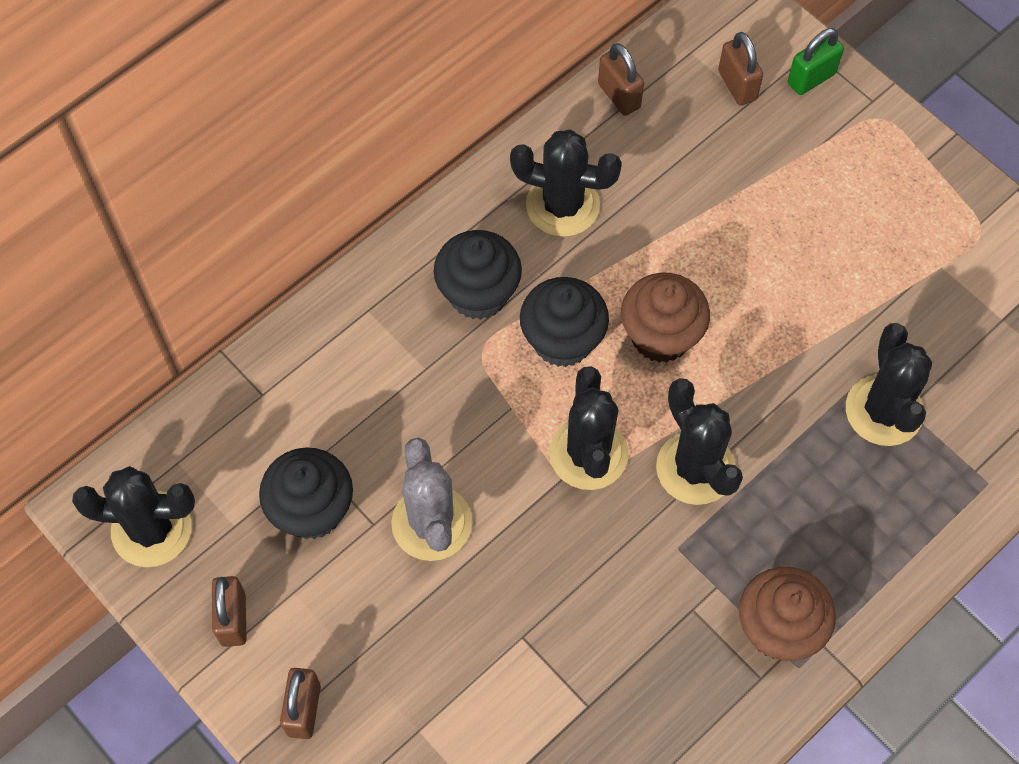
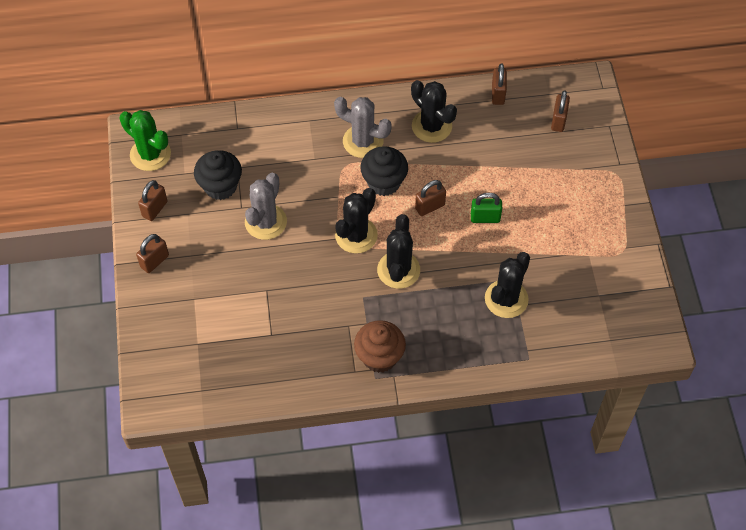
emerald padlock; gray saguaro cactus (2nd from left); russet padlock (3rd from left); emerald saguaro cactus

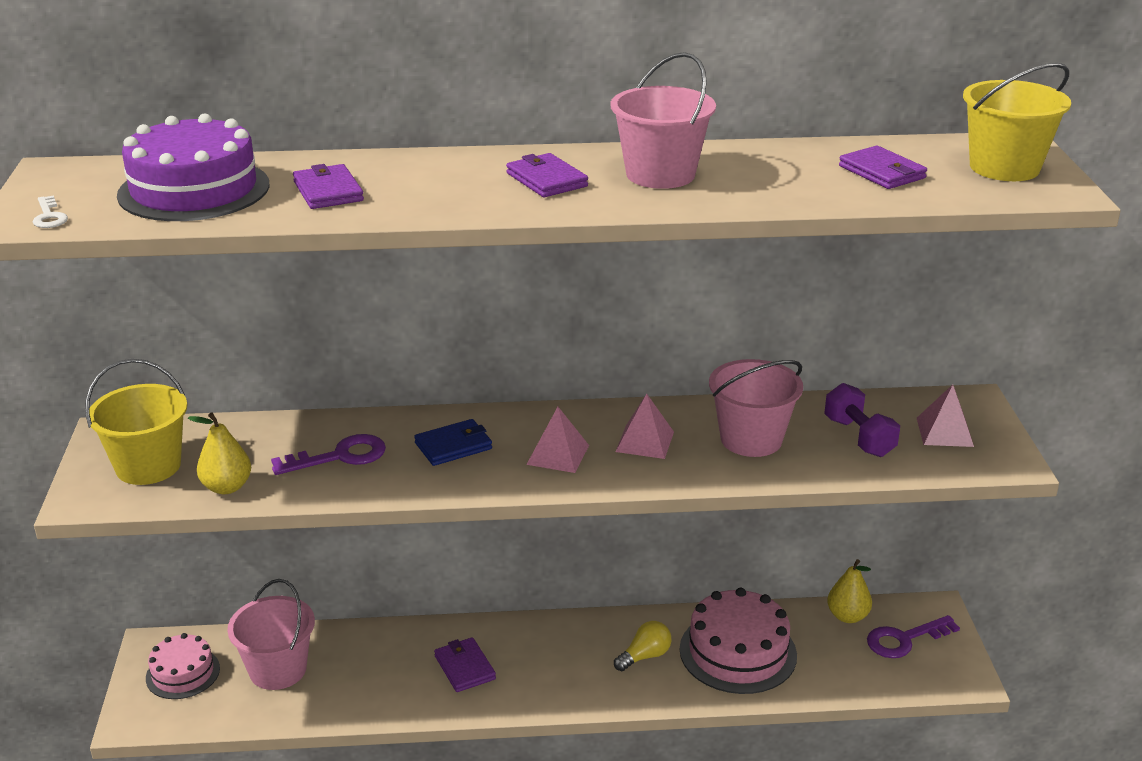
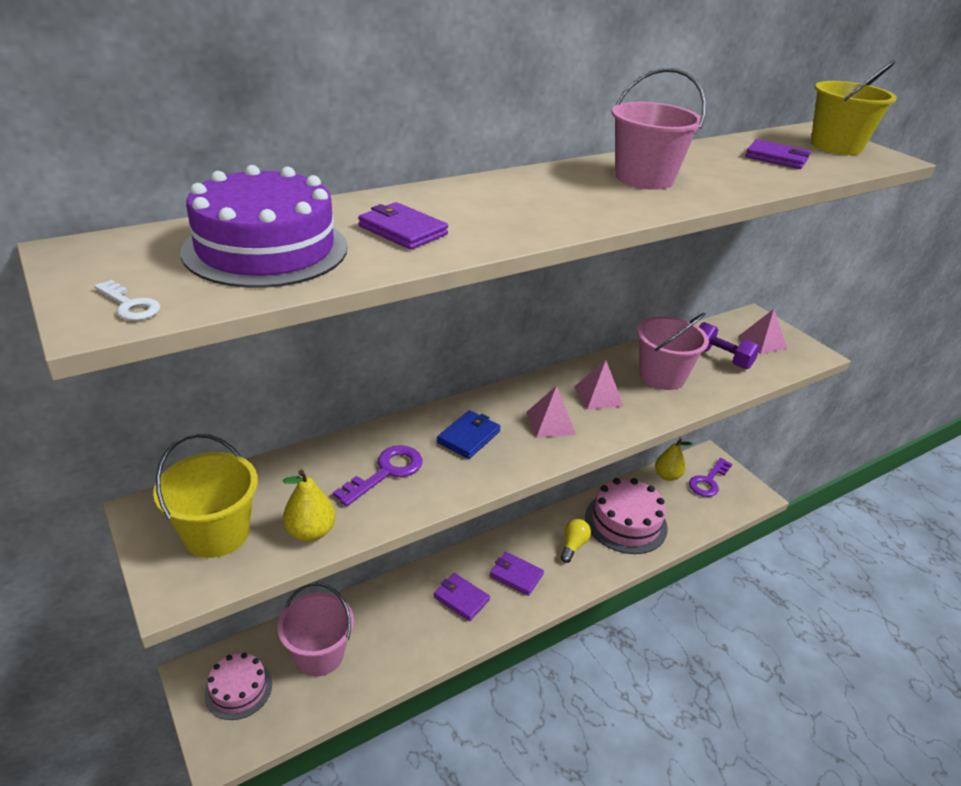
royal purple card wallet (3rd from left)

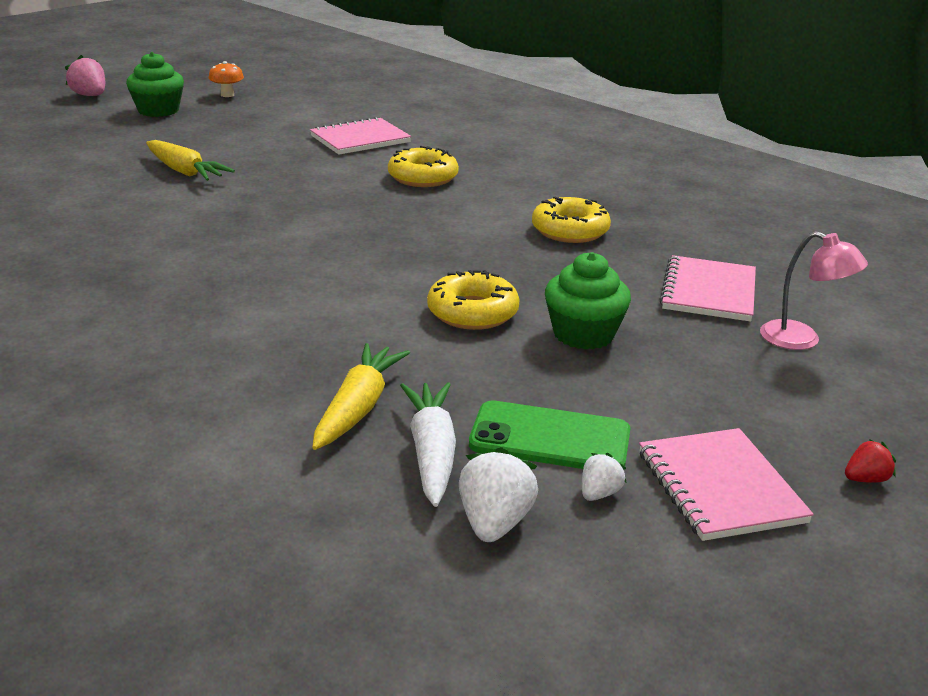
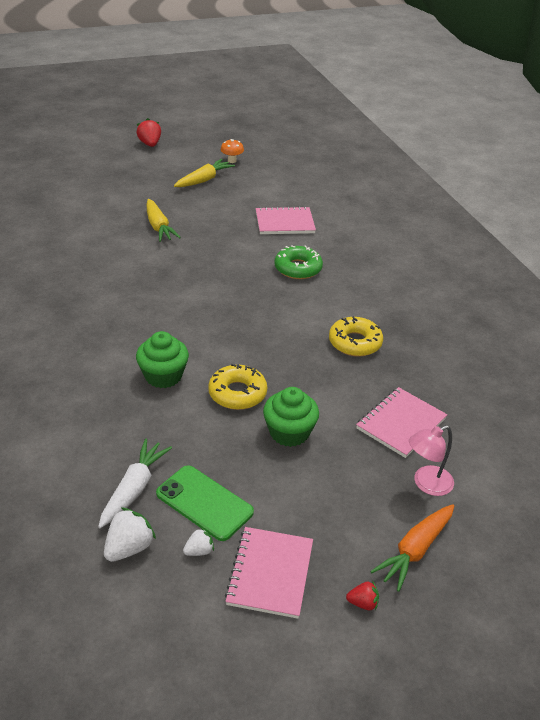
orange carrot; emerald fairy cake (1st from left); yellow carrot (2nd from left); red toy strawberry (1st from left); emerald donut; rosy lamp

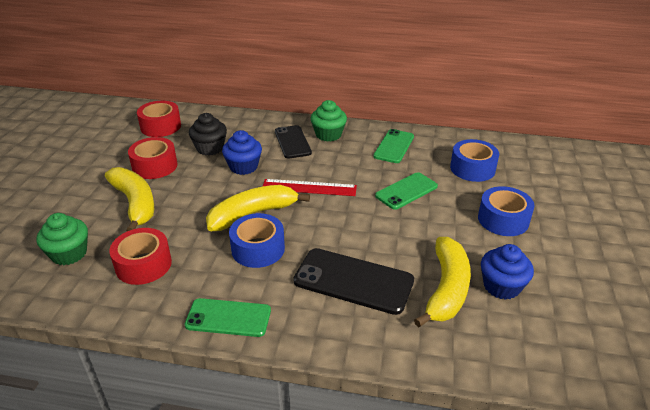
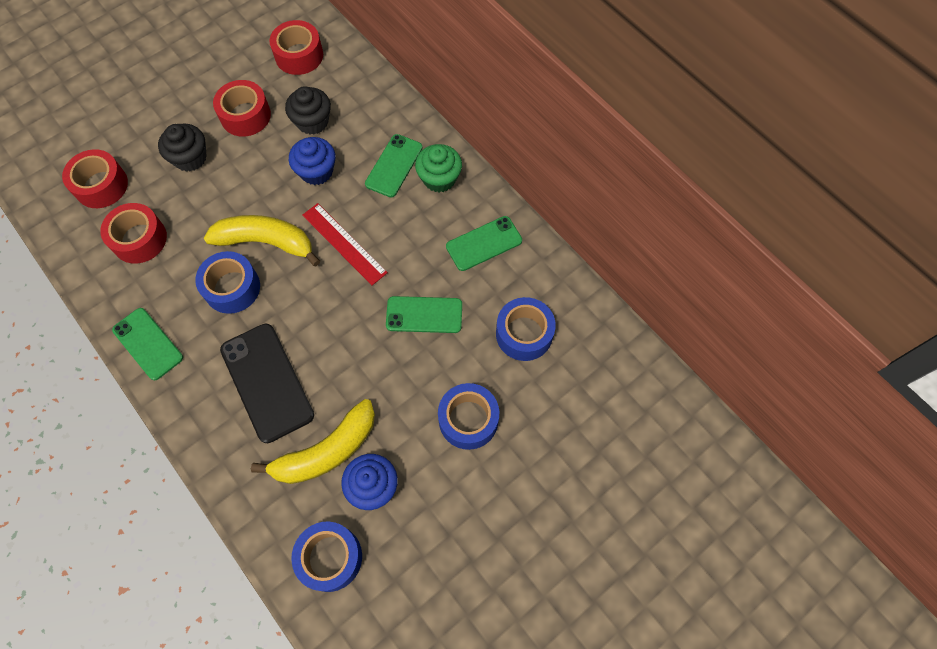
royal blue sticky tape (2nd from left); red sticky tape (1st from left); jet-black fairy cake (1st from left); emerald smartphone (2nd from left)

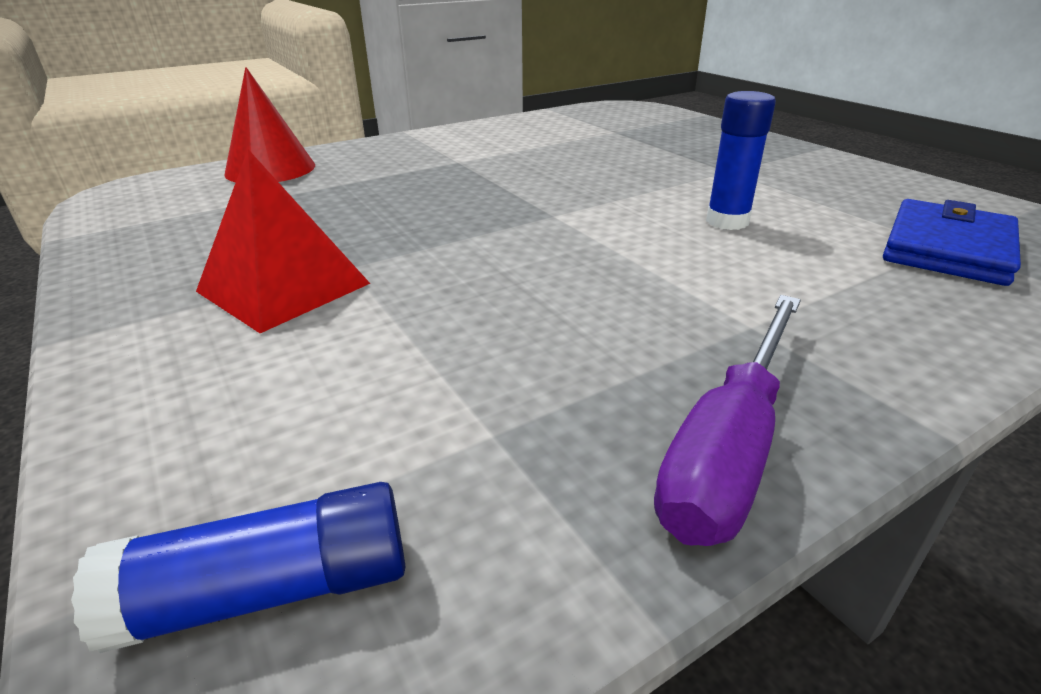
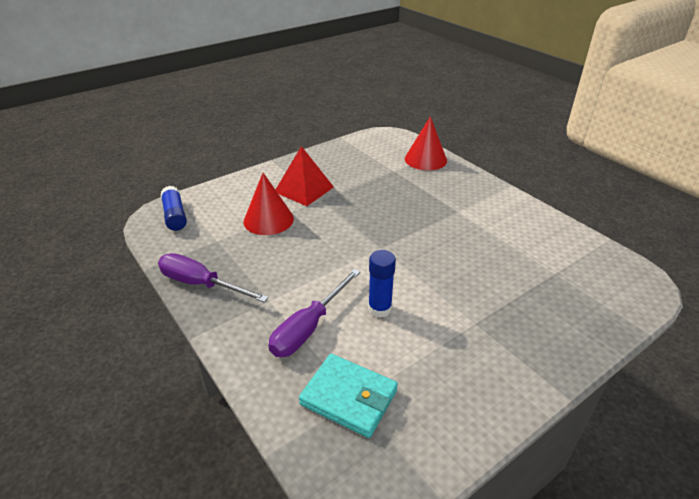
red cone shape (1st from left); royal purple screwdriver (2nd from left); teal card wallet

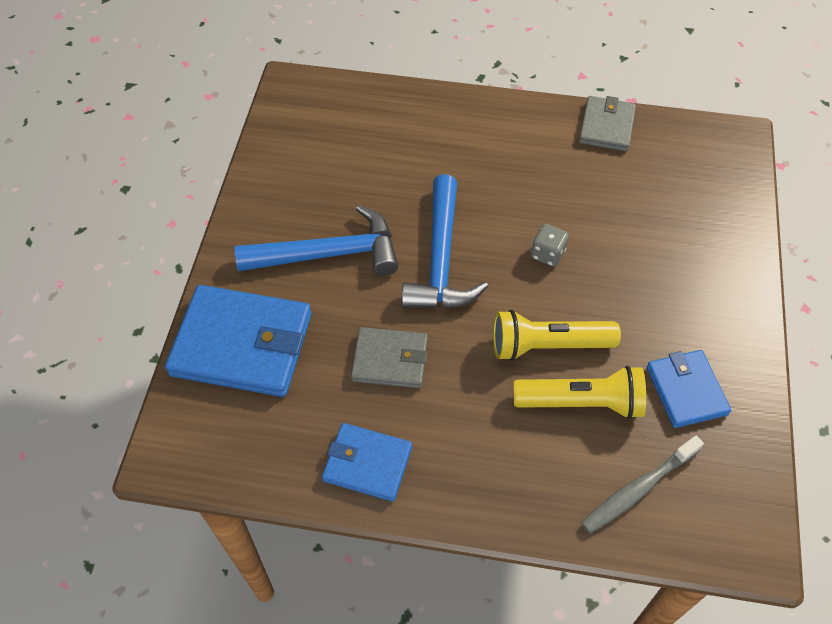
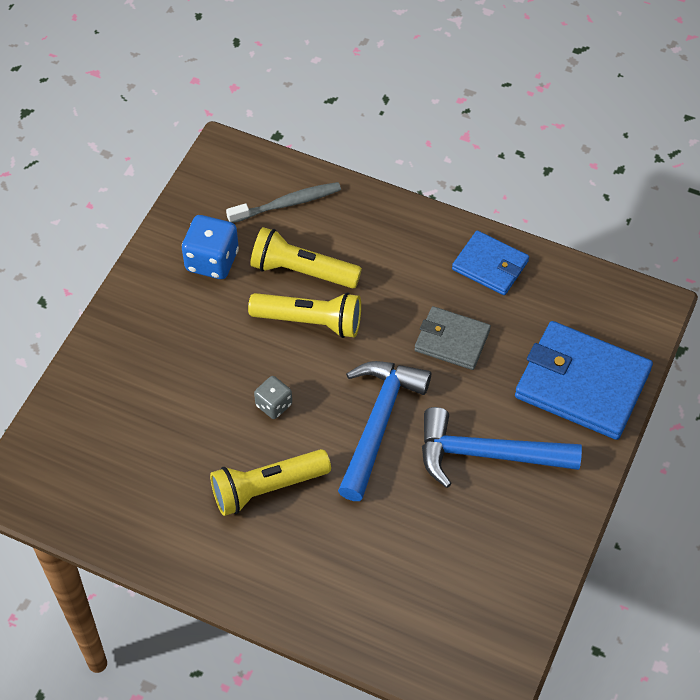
gray card wallet (2nd from left in the first image); yellow pocket torch (1st from left); royal blue dice

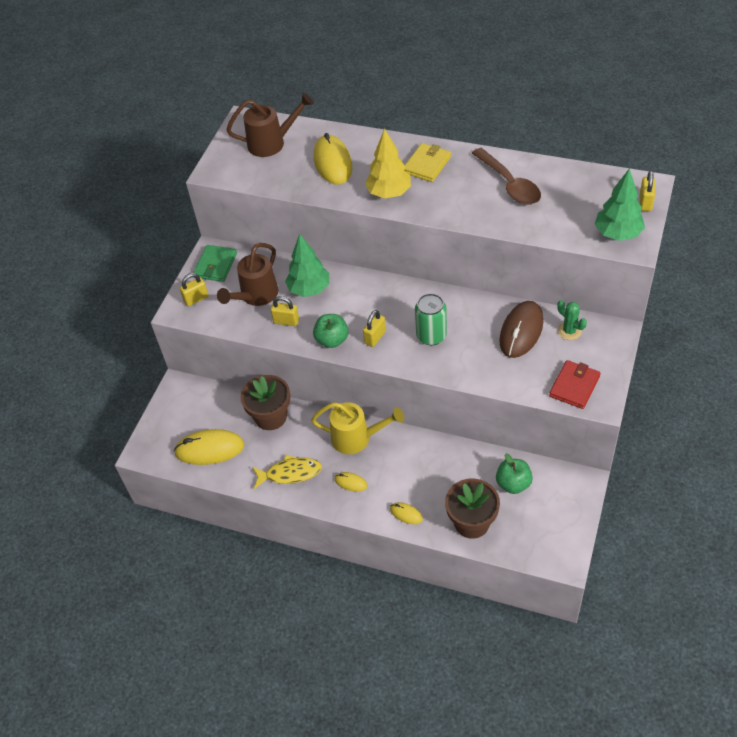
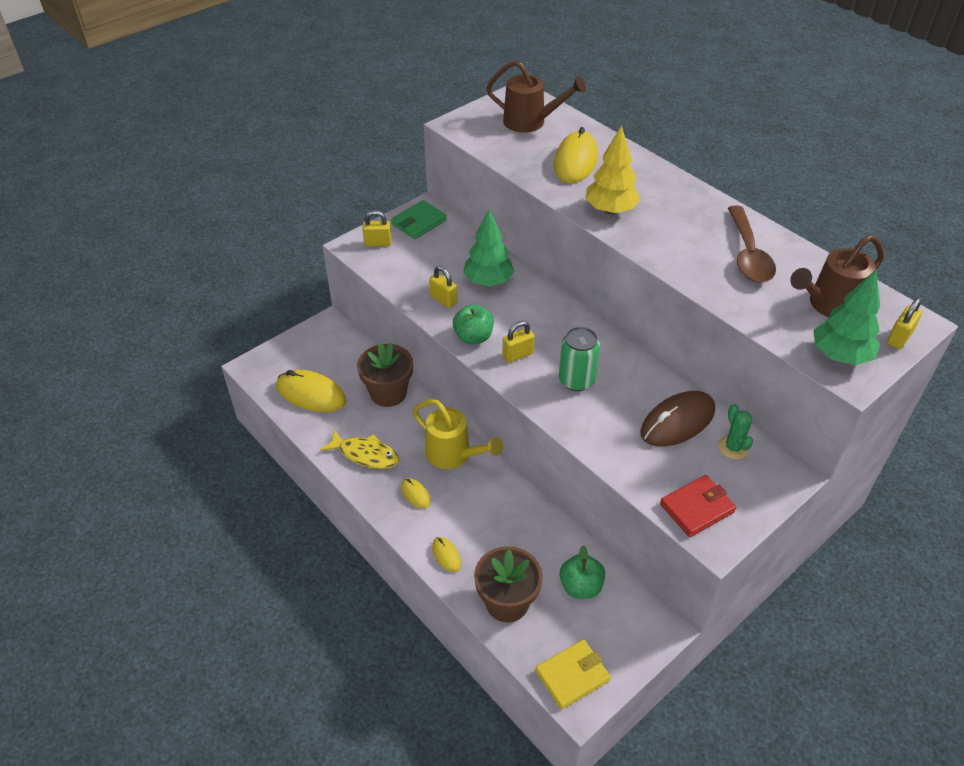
russet watering pot (2nd from left); yellow card wallet

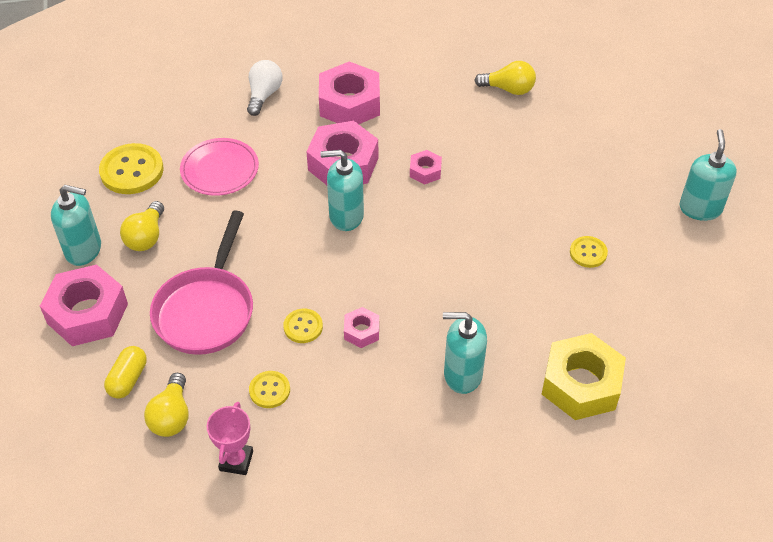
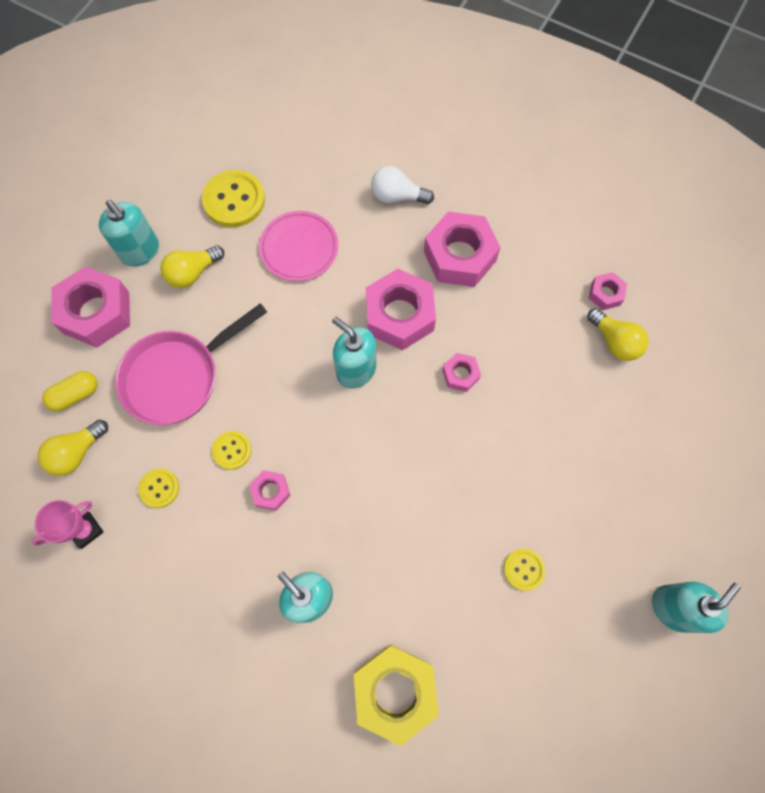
rosy hexagon nut (6th from left); snow-white lightbulb

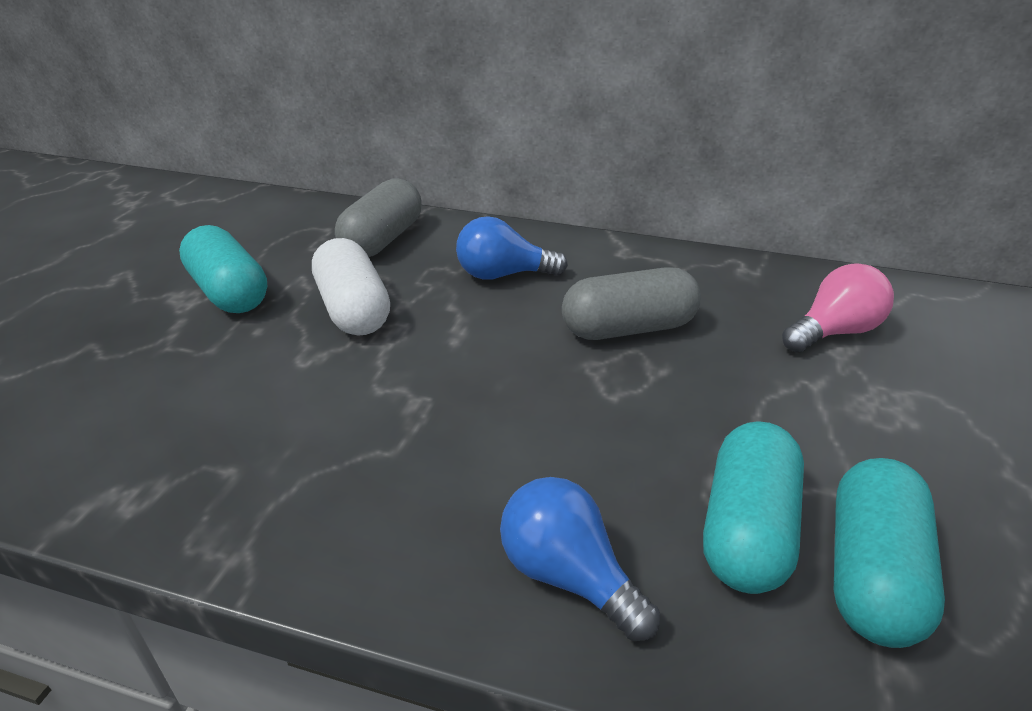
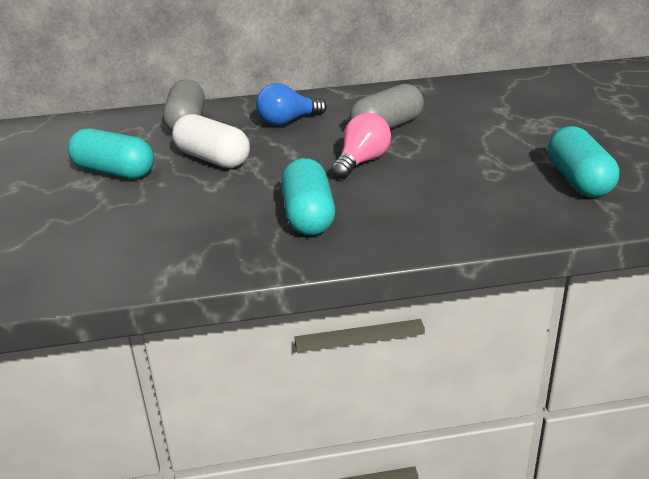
royal blue lightbulb (2nd from left in the first image); teal pill shape (2nd from left); rosy lightbulb

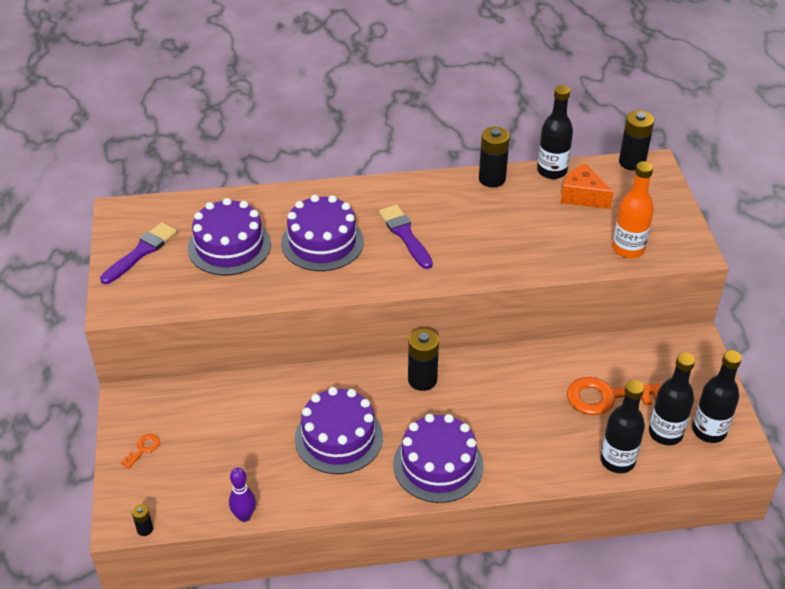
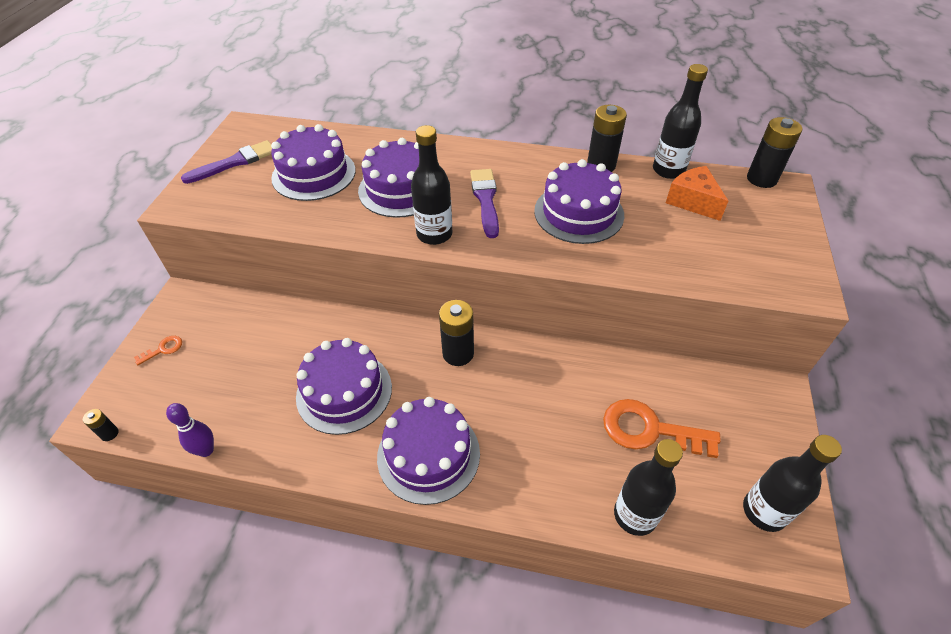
orange bottle; royal purple gateau (5th from left); jet-black bottle (1st from left)

